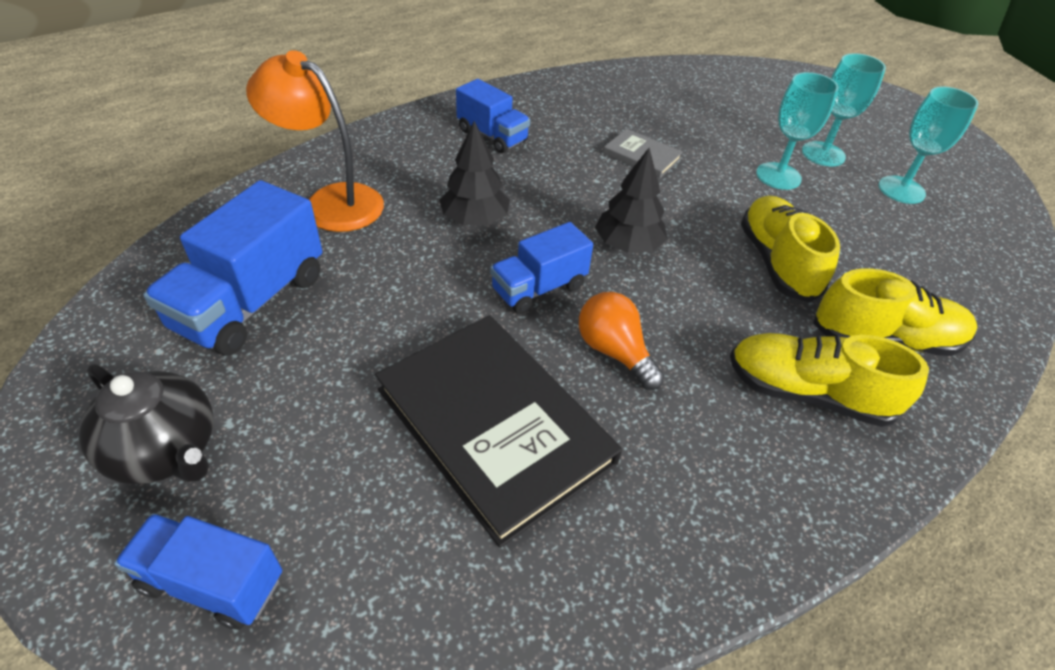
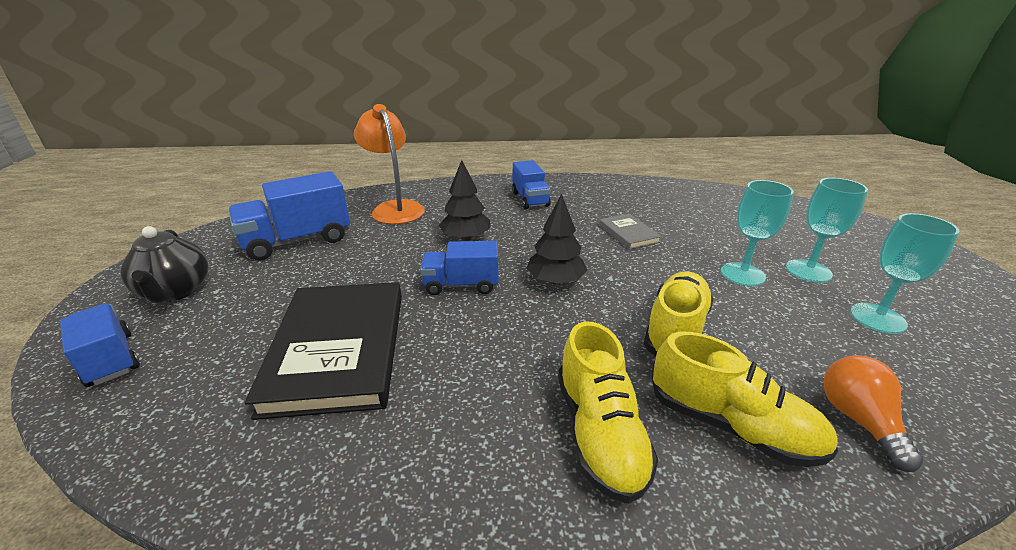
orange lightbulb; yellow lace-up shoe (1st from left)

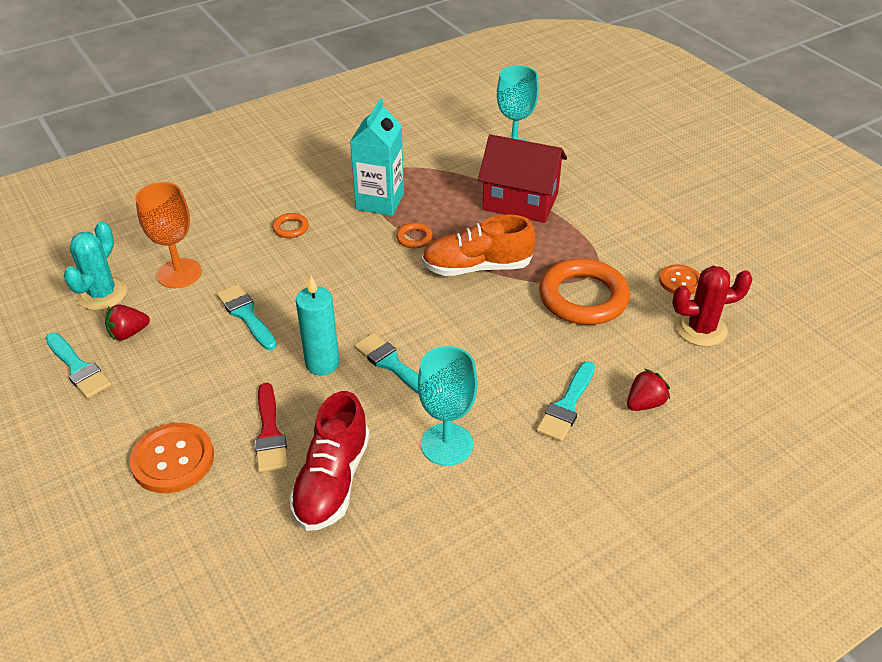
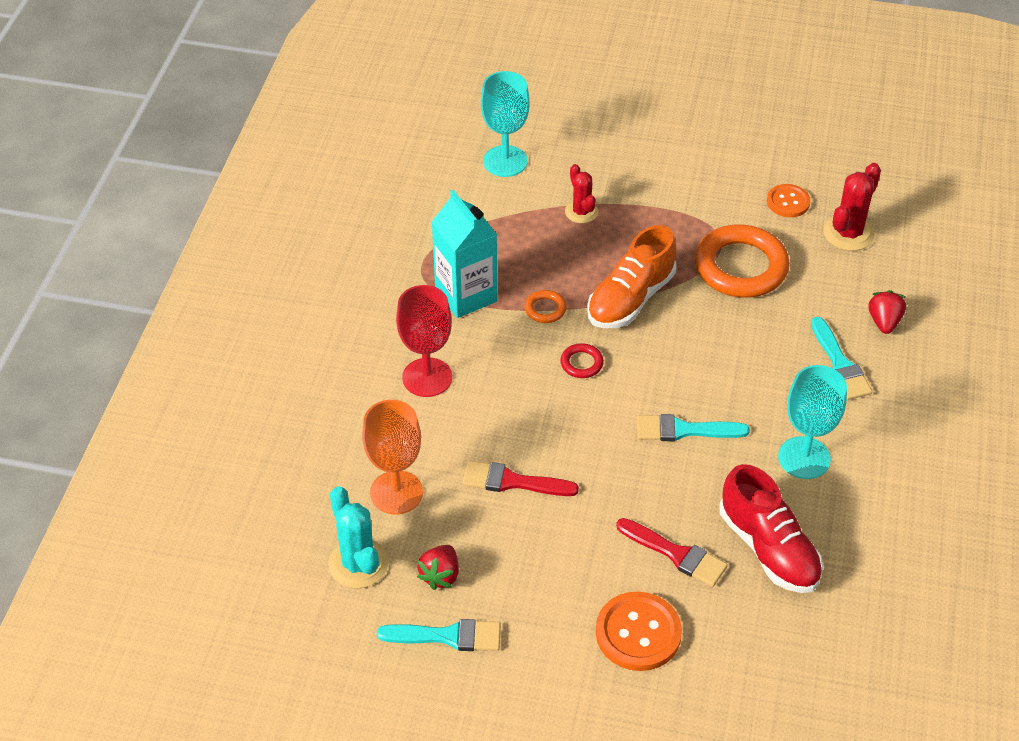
teal candle; red hoop; red wine glass; red saguaro cactus (1st from left); red paintbrush (1st from left)

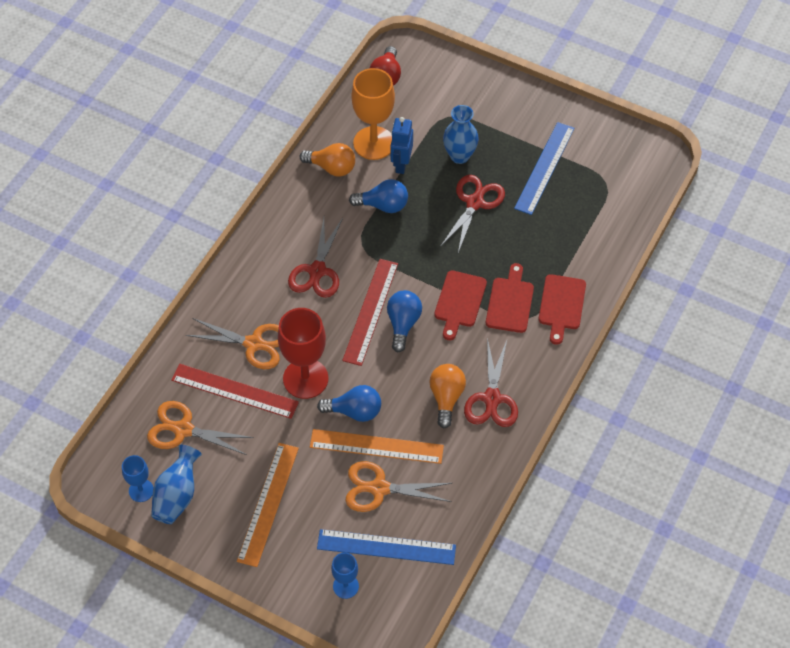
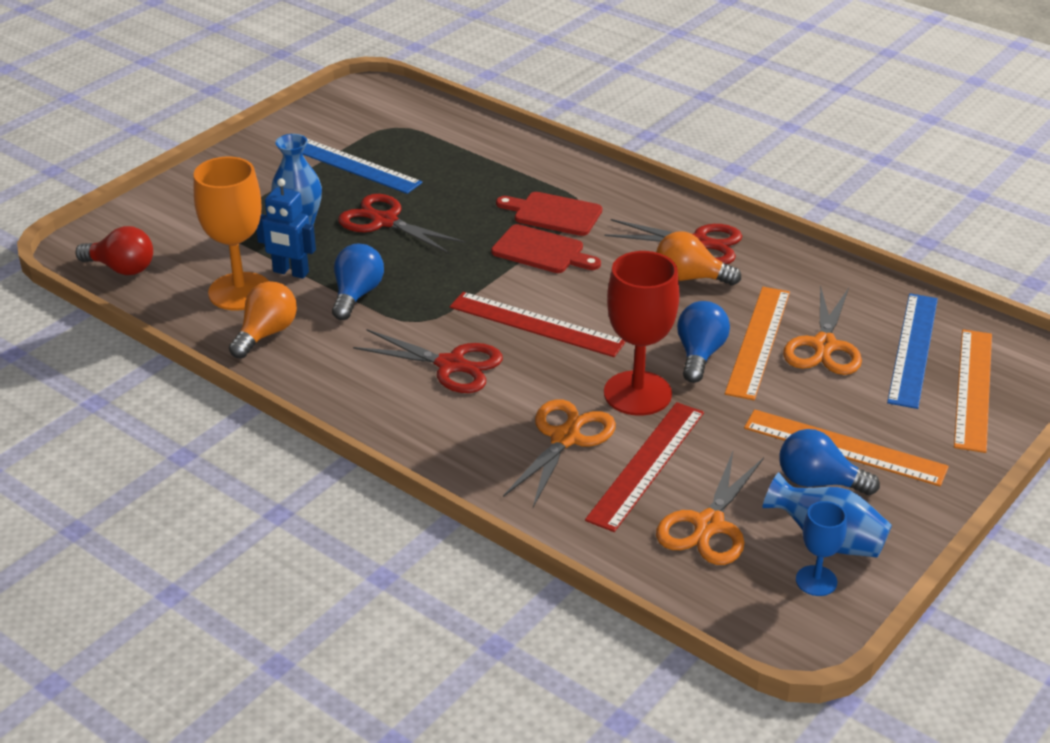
red chopping board (3rd from left in the first image); royal blue lightbulb (3rd from left); orange ruler (3rd from left)

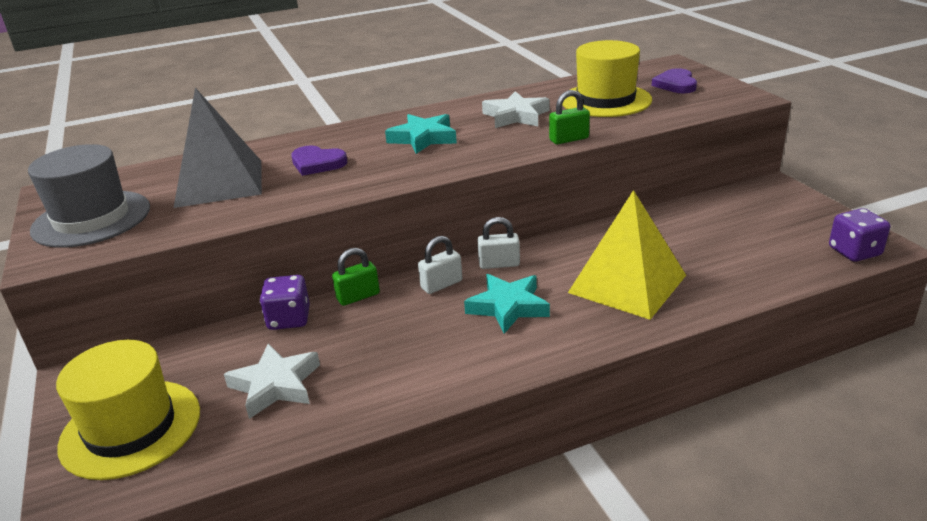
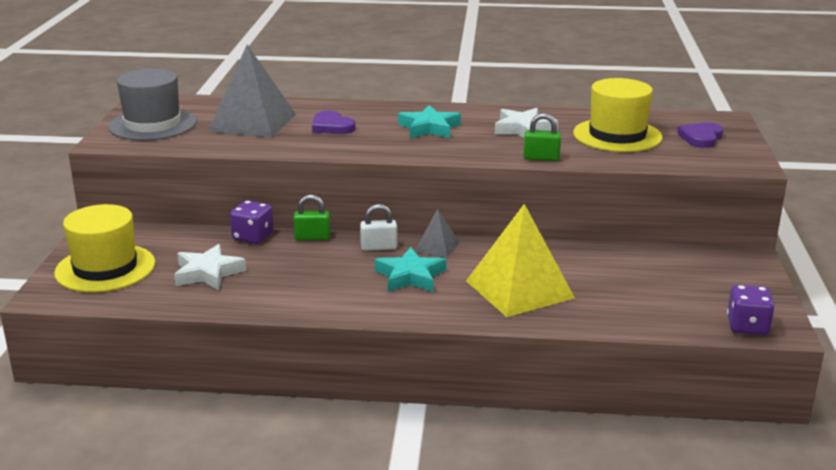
gray pyramid (2nd from left)

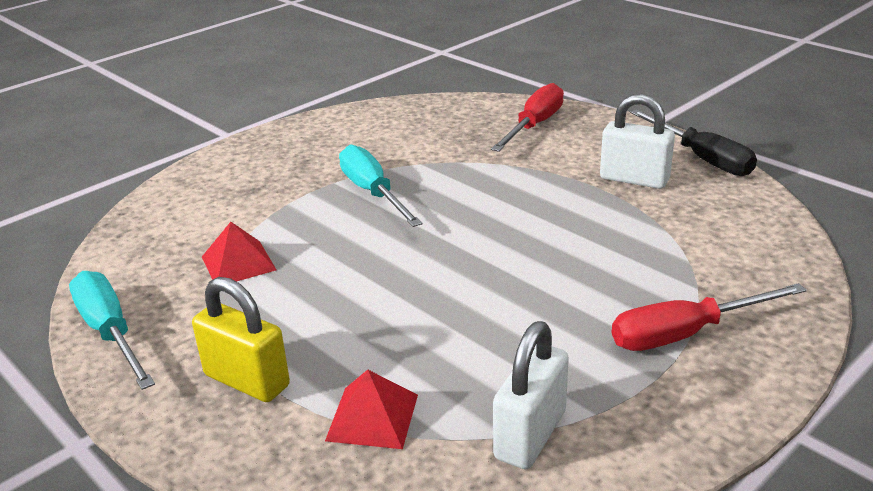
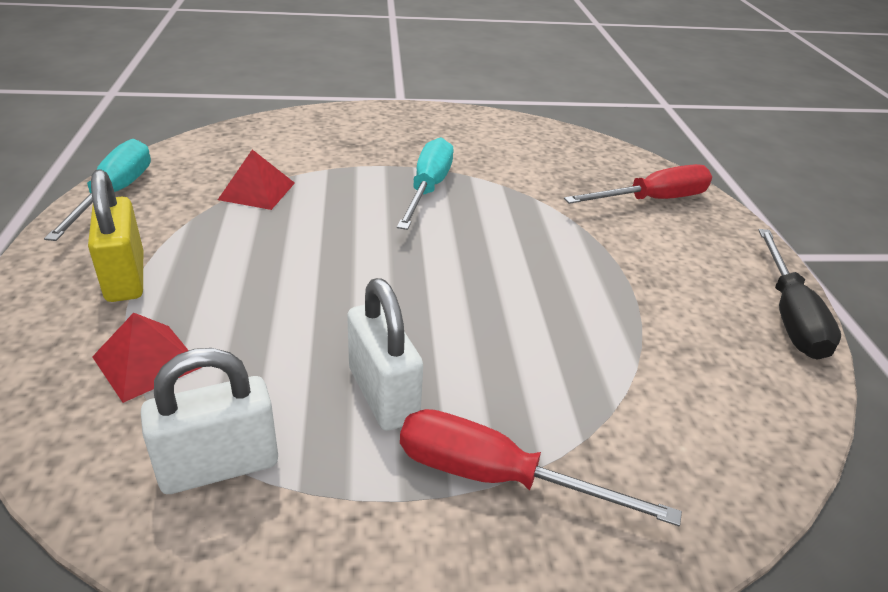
snow-white padlock (2nd from left)

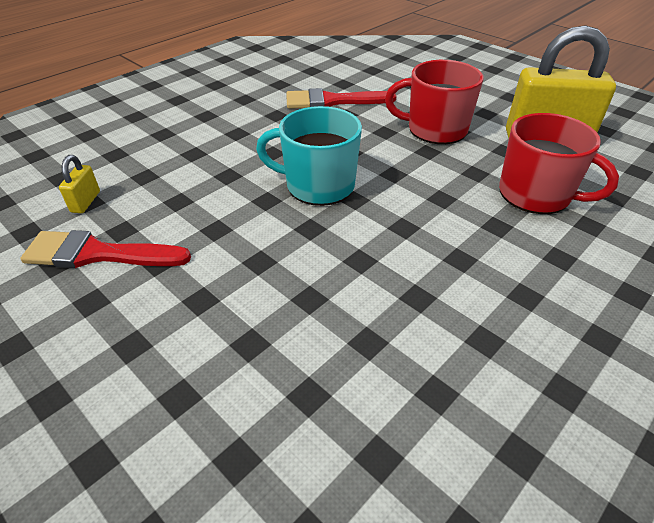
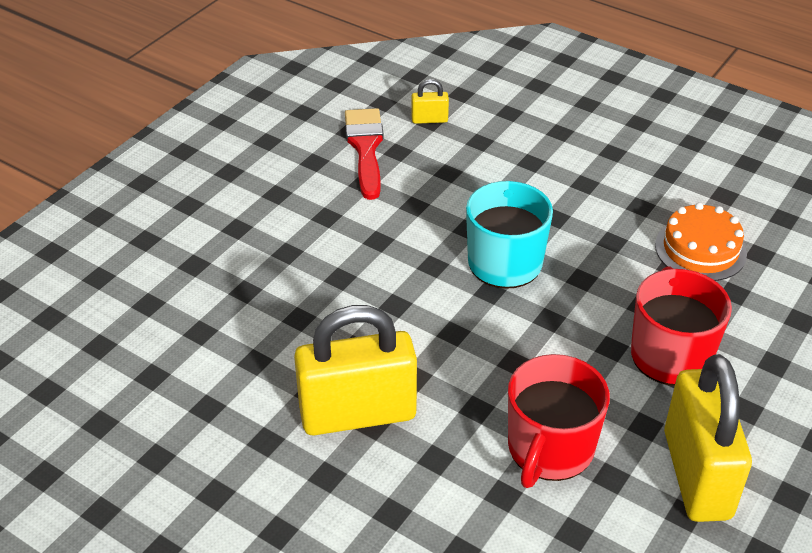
yellow padlock (1st from left); orange gateau

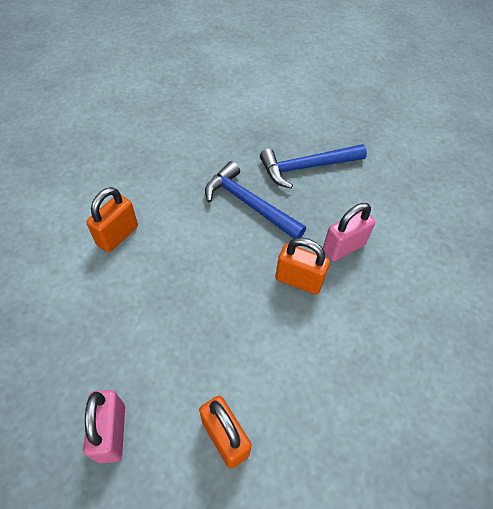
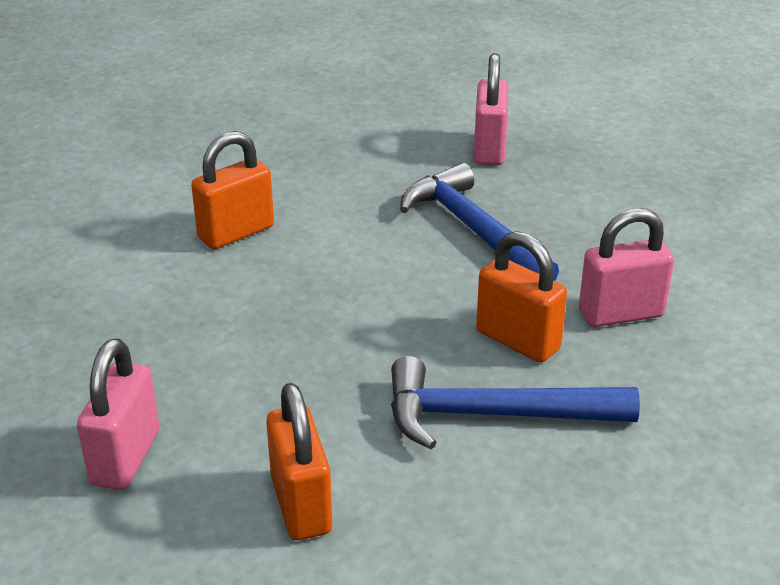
rosy padlock (2nd from left); royal blue claw hammer (2nd from left)

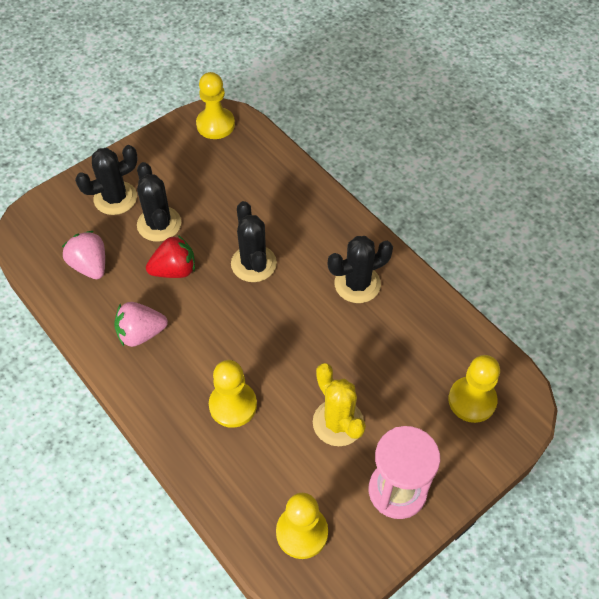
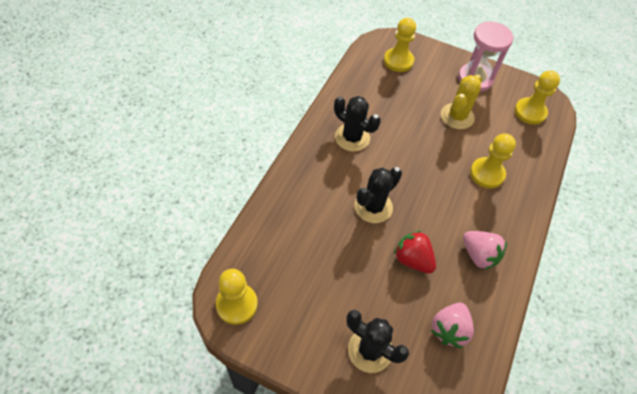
jet-black saguaro cactus (2nd from left in the first image)

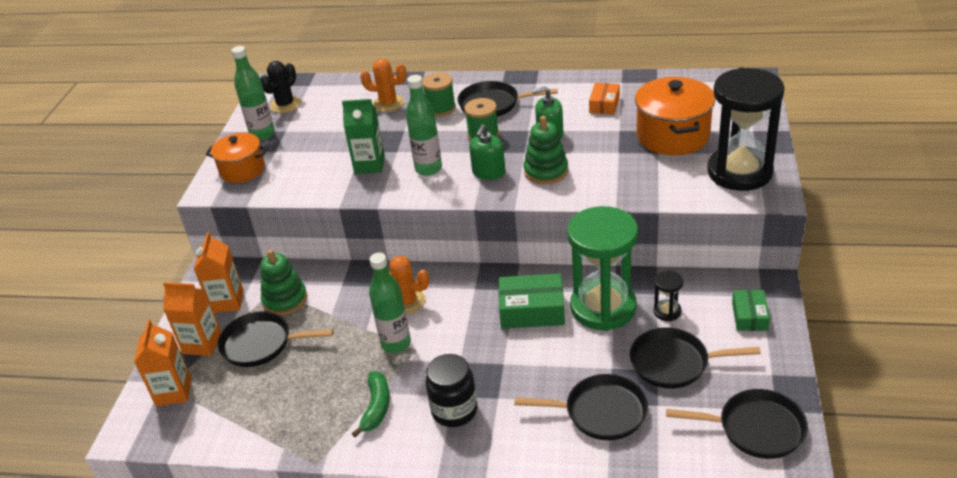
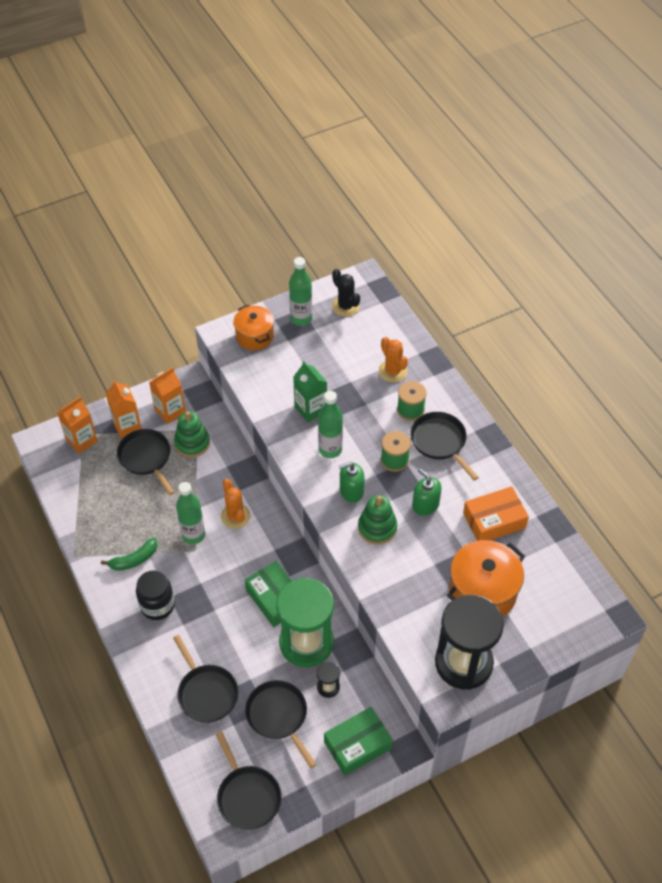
jet-black saguaro cactus; orange parcel; emerald parcel (2nd from left)

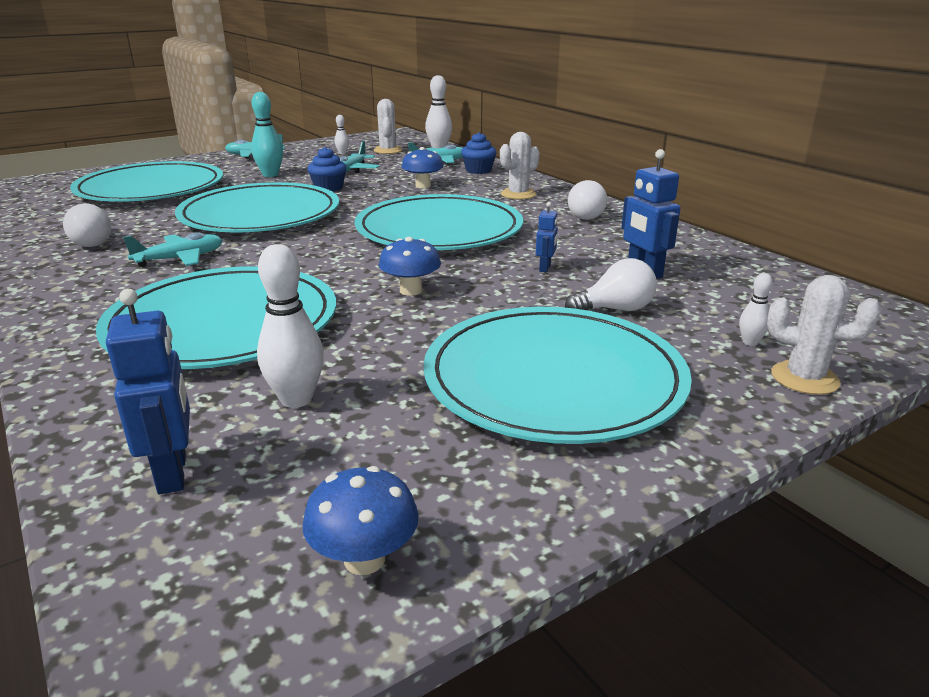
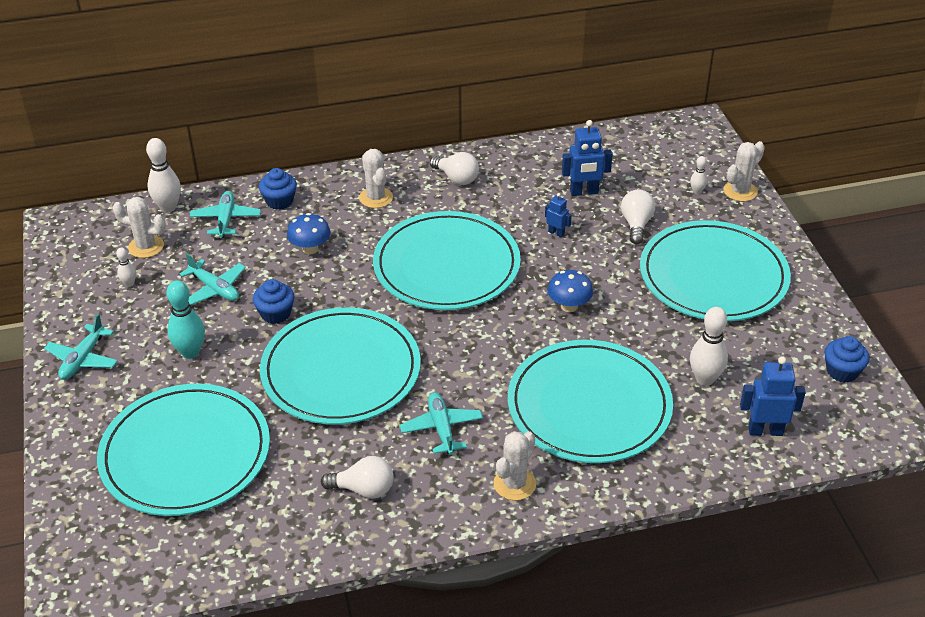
snow-white saguaro cactus (3rd from left); royal blue fairy cake (3rd from left)

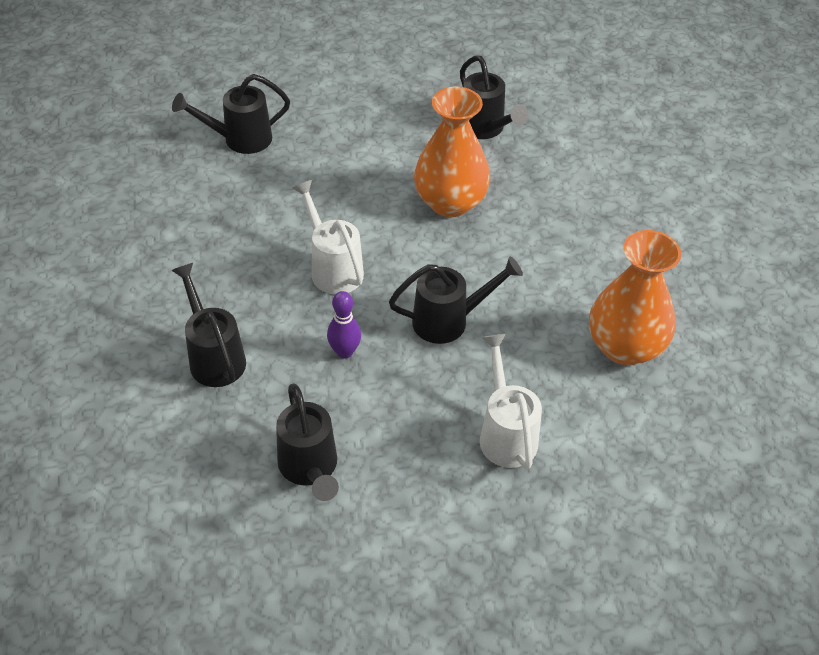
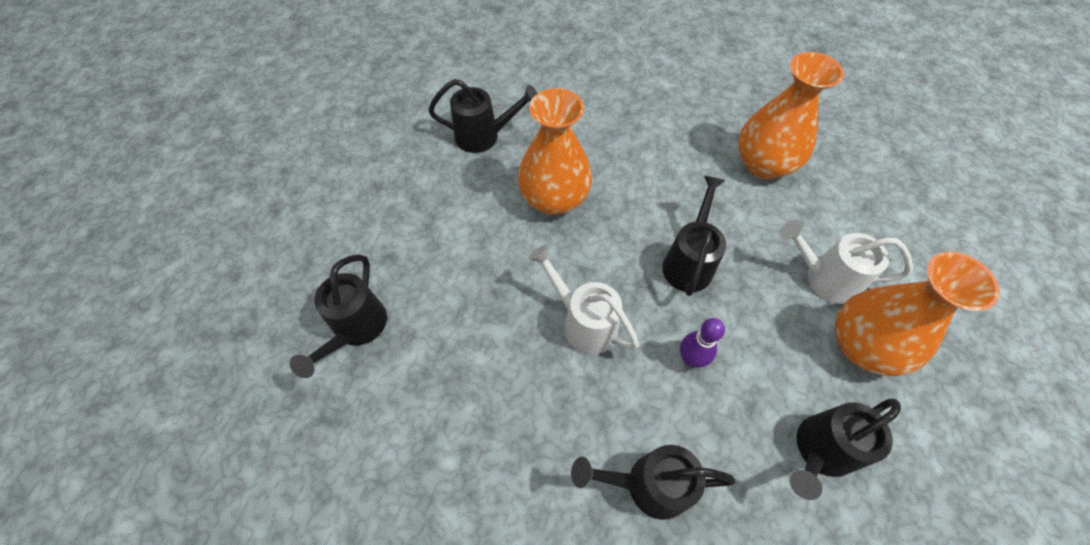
orange flower vase (3rd from left); jet-black watering pot (5th from left); snow-white watering pot (1st from left)

